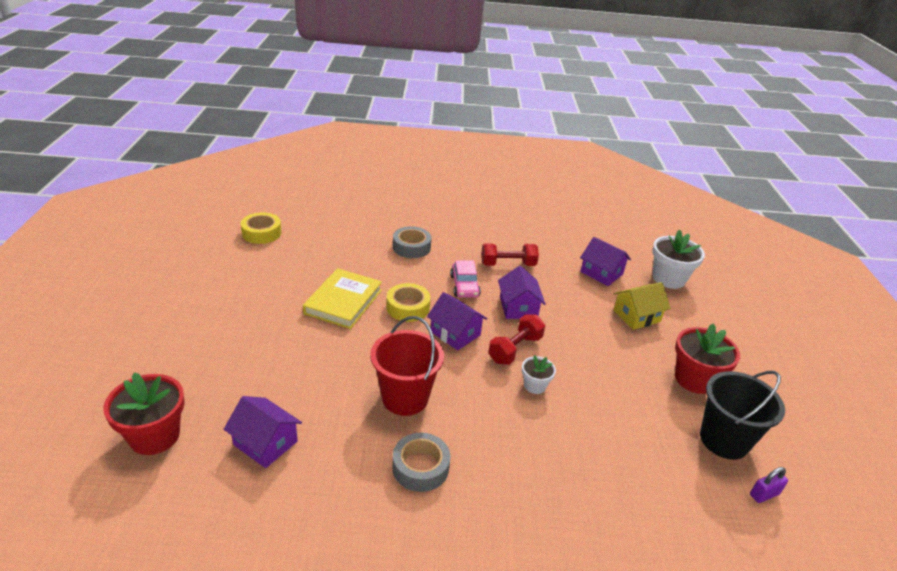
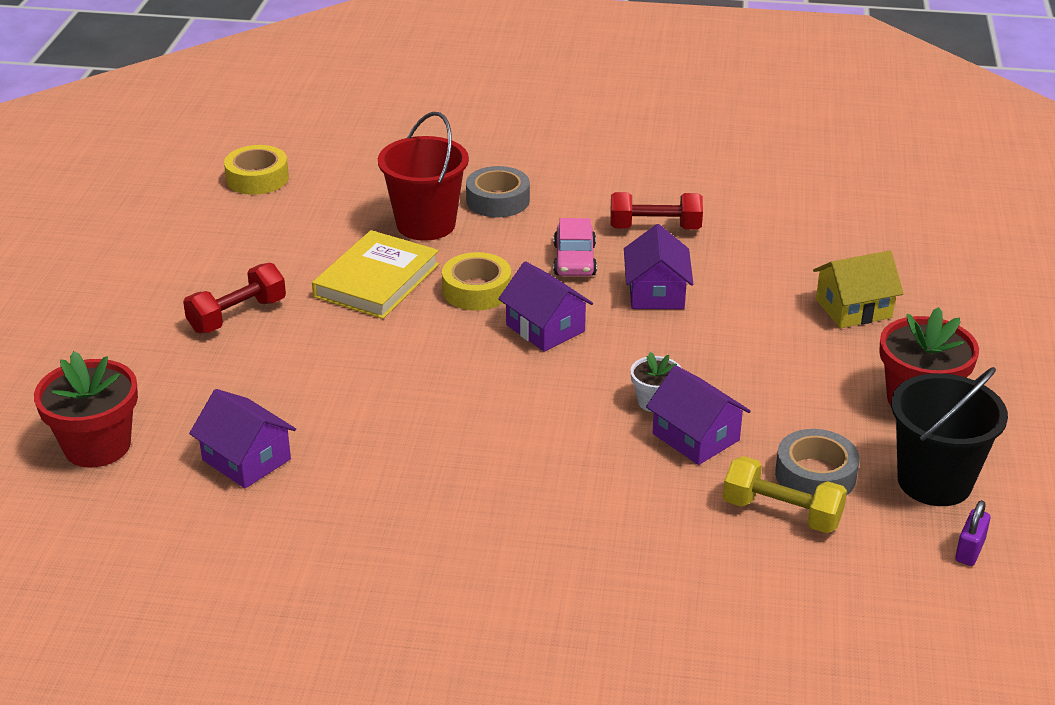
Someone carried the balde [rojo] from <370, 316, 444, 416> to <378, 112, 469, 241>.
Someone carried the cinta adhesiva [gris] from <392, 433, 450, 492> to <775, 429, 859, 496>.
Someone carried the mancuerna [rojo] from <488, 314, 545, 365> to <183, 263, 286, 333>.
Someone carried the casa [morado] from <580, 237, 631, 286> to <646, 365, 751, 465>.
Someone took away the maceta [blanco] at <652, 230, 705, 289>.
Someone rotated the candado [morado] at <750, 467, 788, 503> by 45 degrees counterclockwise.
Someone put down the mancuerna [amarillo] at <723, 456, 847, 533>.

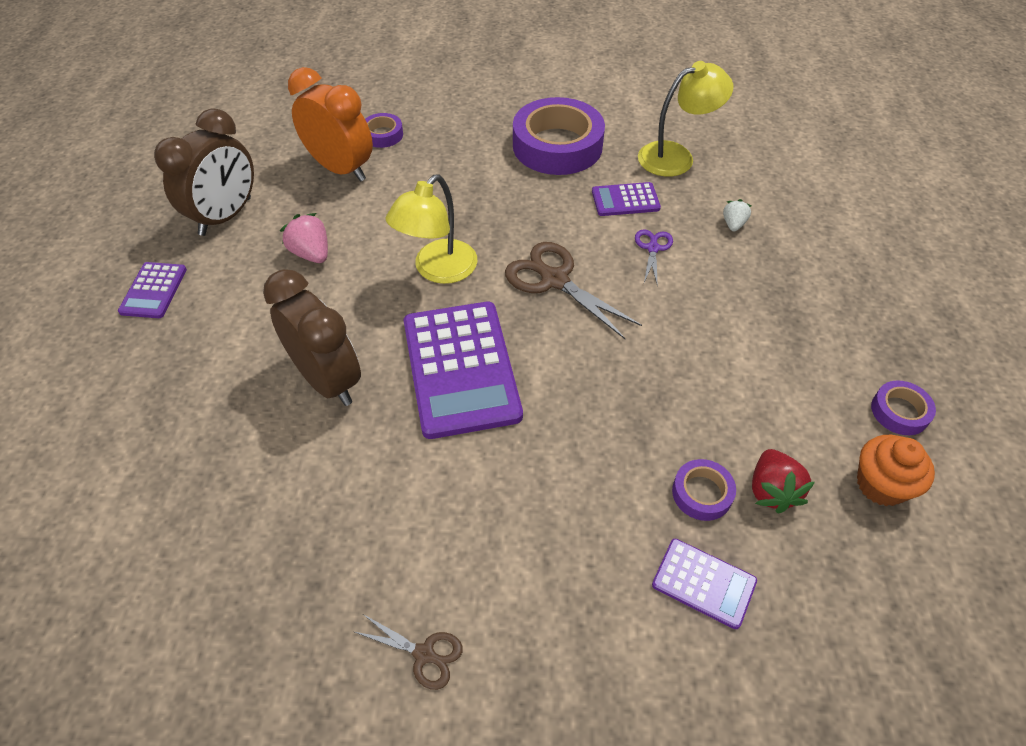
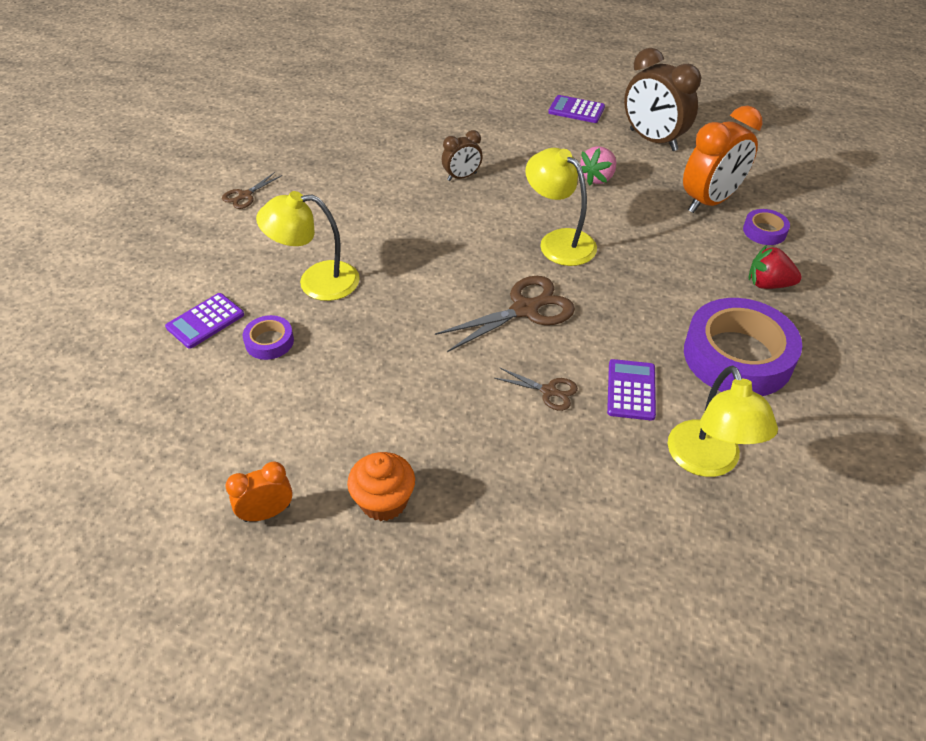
Someone scaled the despertador [marrón] at <263, 269, 361, 406> by 0.53.
Someone rotated the fresa [rosa] at <280, 213, 328, 263> by 150 degrees clockwise.
Someone took away the calculadora [morado] at <404, 302, 523, 439>.
Someone repainted the tijeras [morado] at <635, 229, 673, 283>, which became the tijeras [marrón] at <494, 367, 578, 411>.
Someone took away the fresa [blanco] at <723, 199, 752, 231>.
Someone carried the fresa [rojo] from <752, 449, 815, 513> to <749, 245, 802, 289>.
Someone carried the magdalena [naranja] from <857, 435, 935, 506> to <347, 452, 415, 521>.
Someone swapped the cinta adhesiva [morado] at <871, 381, 936, 435> for the despertador [naranja] at <225, 461, 293, 522>.
Someone put down the lámpara [amarillo] at <256, 191, 360, 301>.

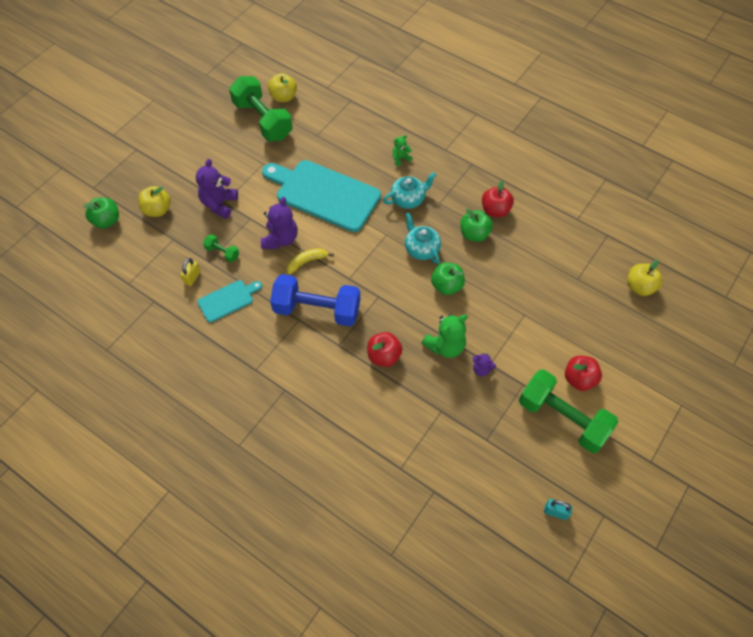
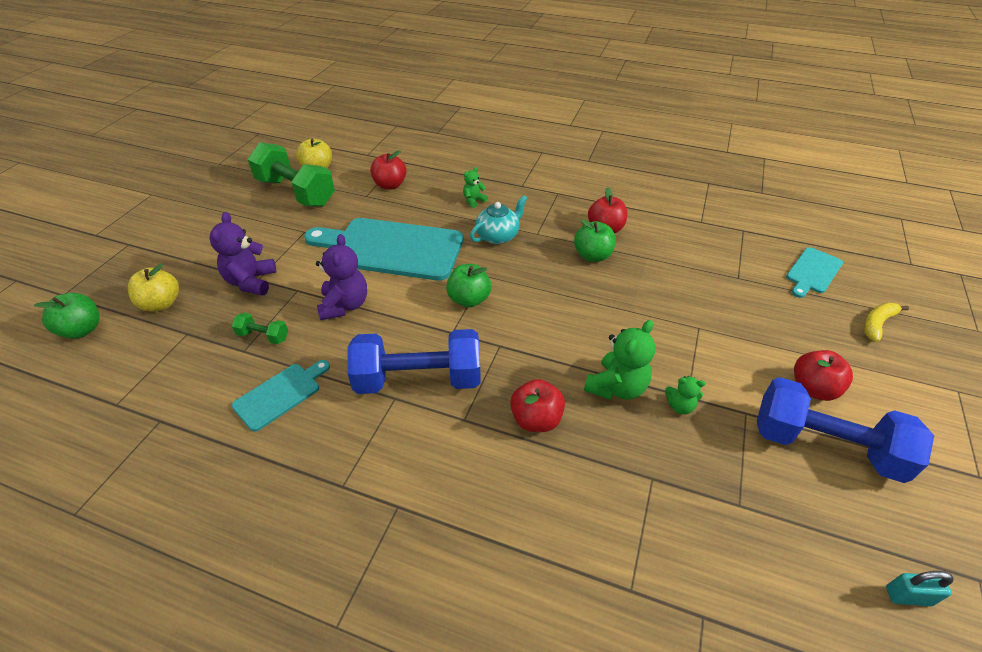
Someone took away the candado [amarillo] at <180, 258, 201, 286>.
Someone carried the plátano [amarillo] from <287, 248, 334, 274> to <864, 303, 909, 342>.
Someone took away the tetera [turquesa] at <405, 213, 441, 264>.
Someone carried the manzana [verde] from <431, 262, 465, 295> to <446, 264, 491, 307>.
Someone repainted the osito [morado] at <473, 353, 496, 376>, which became the osito [verde] at <665, 376, 705, 414>.
Someone repainted the mancuerna [verde] at <519, 369, 618, 453>, which became the mancuerna [azul] at <757, 377, 934, 483>.
Someone swapped the manzana [amarillo] at <627, 260, 663, 296> for the tabla de cortar [turquesa] at <786, 247, 843, 298>.
Someone put down the manzana [rojo] at <370, 150, 407, 190>.

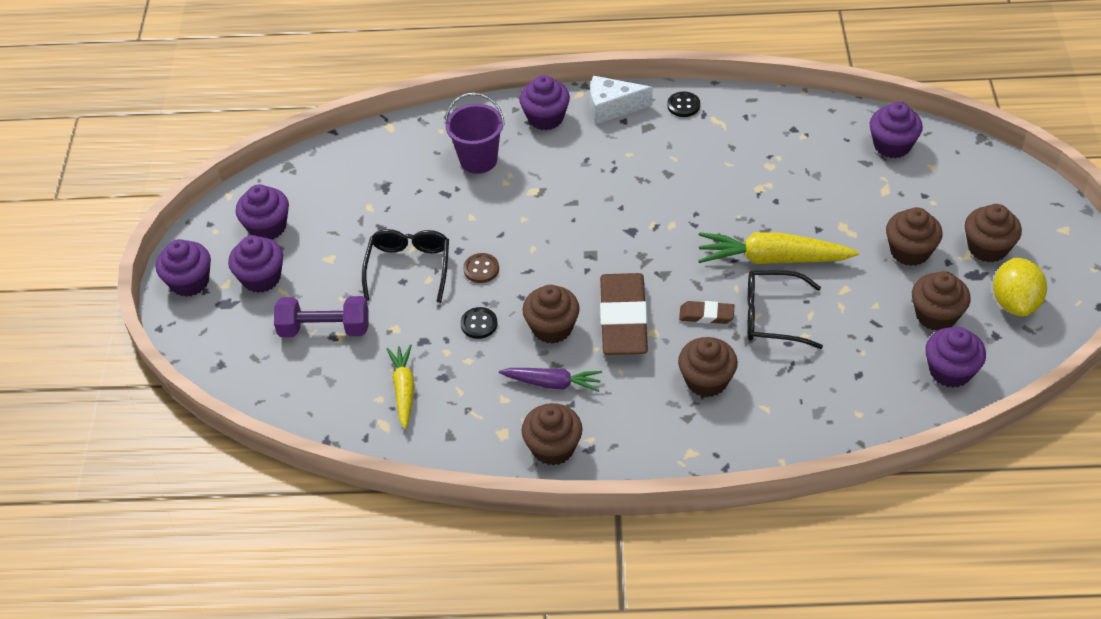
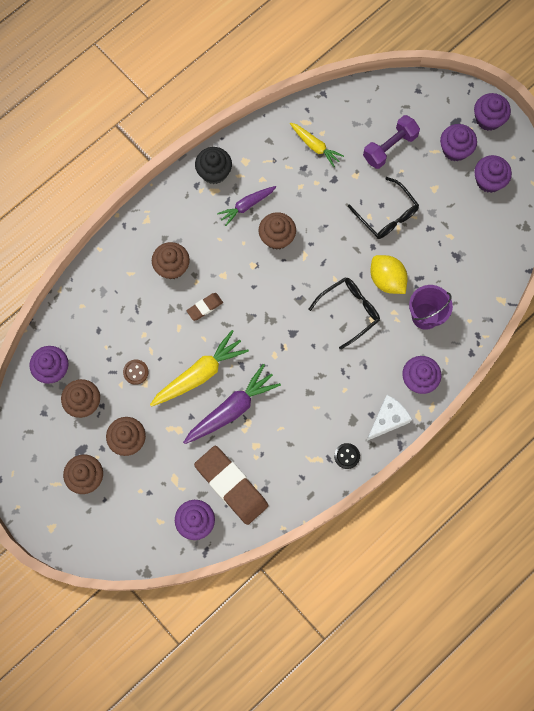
Someone took away the botón [negro] at <460, 307, 498, 339>.
Someone carried the botón [marrón] from <463, 253, 499, 283> to <123, 359, 149, 385>.
Someone repainted the magdalena [marrón] at <522, 403, 583, 466>, which became the magdalena [negro] at <195, 147, 232, 184>.
Someone carried the goma de borrar [marrón] from <600, 273, 648, 355> to <194, 446, 268, 525>.
Someone carried the gafas [negro] from <747, 270, 823, 349> to <308, 277, 380, 350>.
Someone carried the limón [amarillo] from <993, 257, 1047, 317> to <370, 255, 408, 294>.
Someone put down the zanahoria [morado] at <183, 364, 281, 444>.

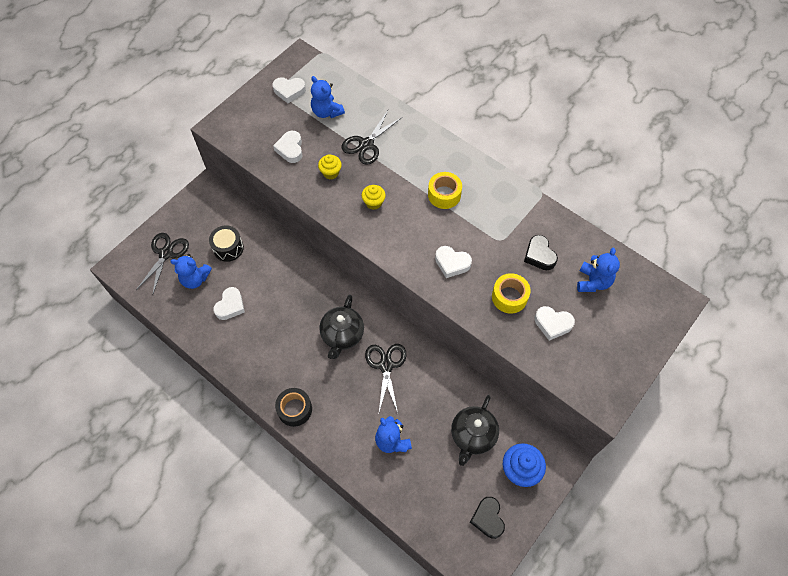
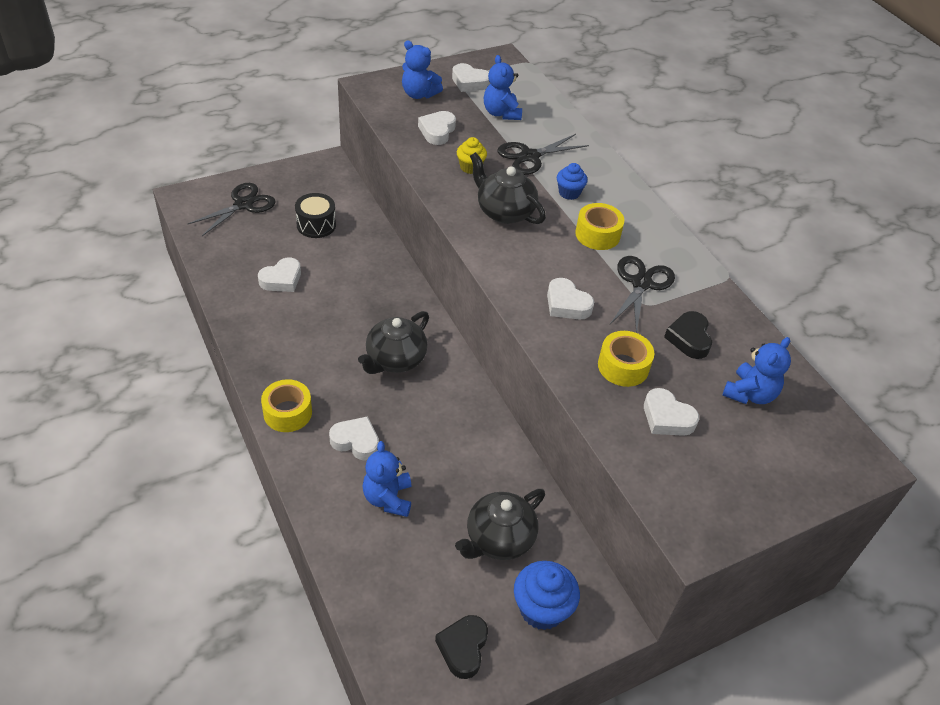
Someone carried the osito [azul] from <170, 254, 212, 289> to <402, 40, 443, 99>.
Someone repainted the cinta adhesiva [negro] at <275, 388, 312, 427>, which became the cinta adhesiva [amarillo] at <261, 379, 312, 432>.
Someone swapped the magdalena [amarillo] at <362, 185, 386, 210> for the tetera [negro] at <470, 152, 546, 224>.
Someone carried the tijeras [negro] from <365, 344, 406, 413> to <610, 256, 675, 333>.
Someone put down the corazón [blanco] at <329, 416, 379, 461>.
Someone put down the magdalena [azul] at <557, 163, 588, 200>.

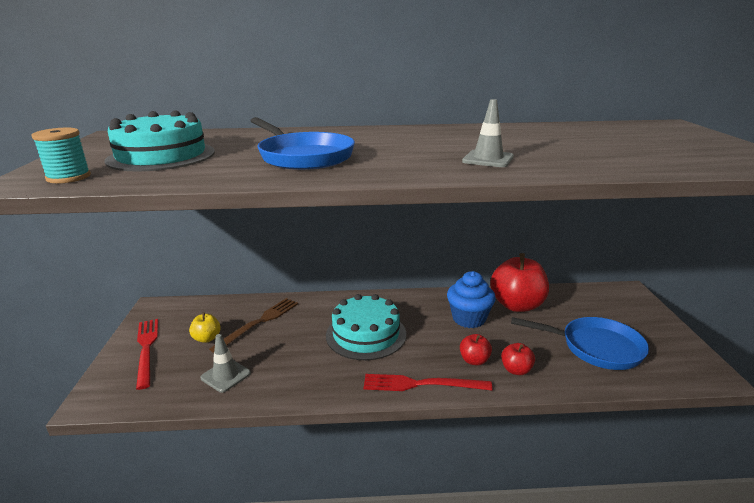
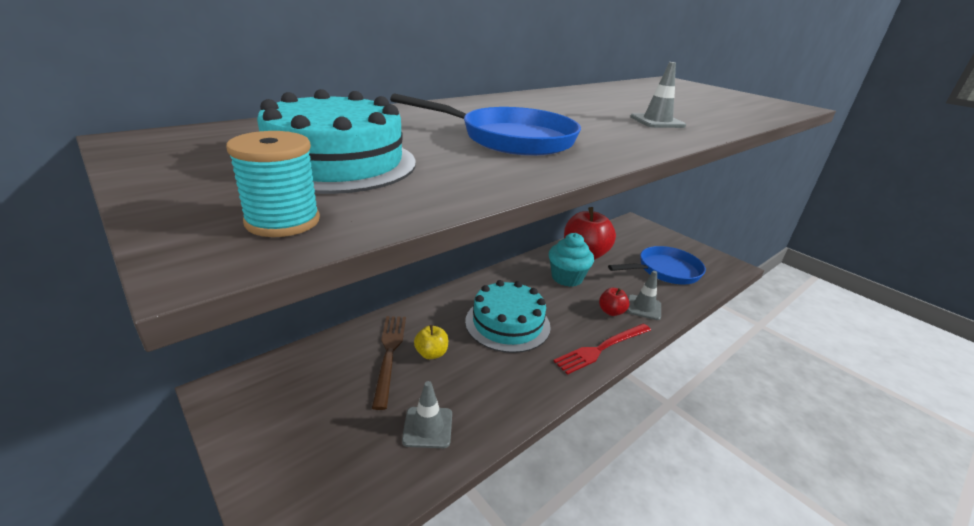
Someone took away the tenedor [rojo] at <136, 319, 158, 390>.
Someone carried the manzana [amarillo] from <189, 312, 221, 343> to <414, 325, 448, 359>.
Someone repainted the magdalena [azul] at <447, 271, 496, 328>, which became the magdalena [turquesa] at <549, 233, 594, 287>.
Someone swapped the manzana [rojo] at <501, 343, 535, 375> for the cono de tráfico [gris] at <627, 271, 661, 320>.

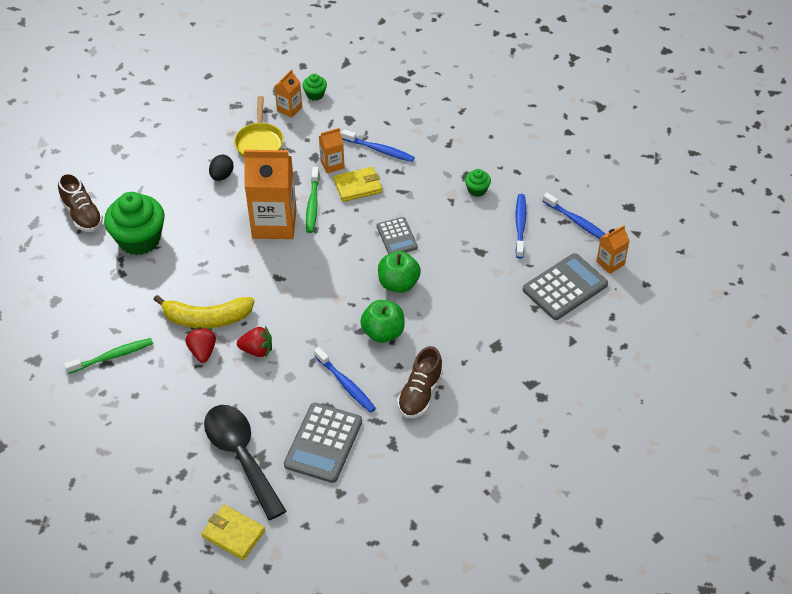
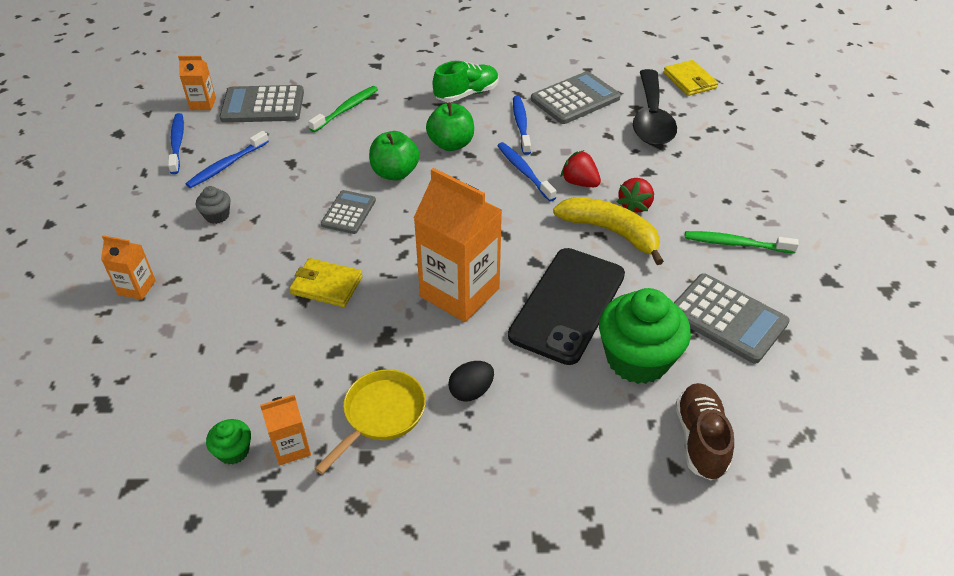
Someone carried the cepillo de dientes [verde] from <306, 167, 320, 233> to <308, 86, 378, 132>.
Someone carried the cartón de leche [naranja] from <319, 128, 345, 173> to <101, 235, 156, 300>.
Someone carried the cepillo de dientes [azul] from <341, 129, 415, 162> to <497, 142, 557, 202>.
Someone repainted the zapato [marrón] at <397, 346, 443, 418>, which became the zapato [verde] at <433, 61, 499, 102>.
Someone repainted the magdalena [verde] at <465, 169, 491, 197>, which became the magdalena [gris] at <196, 186, 231, 224>.
Someone put down the móvil [negro] at <508, 248, 625, 365>.
Someone put down the calculadora [gris] at <674, 273, 790, 364>.

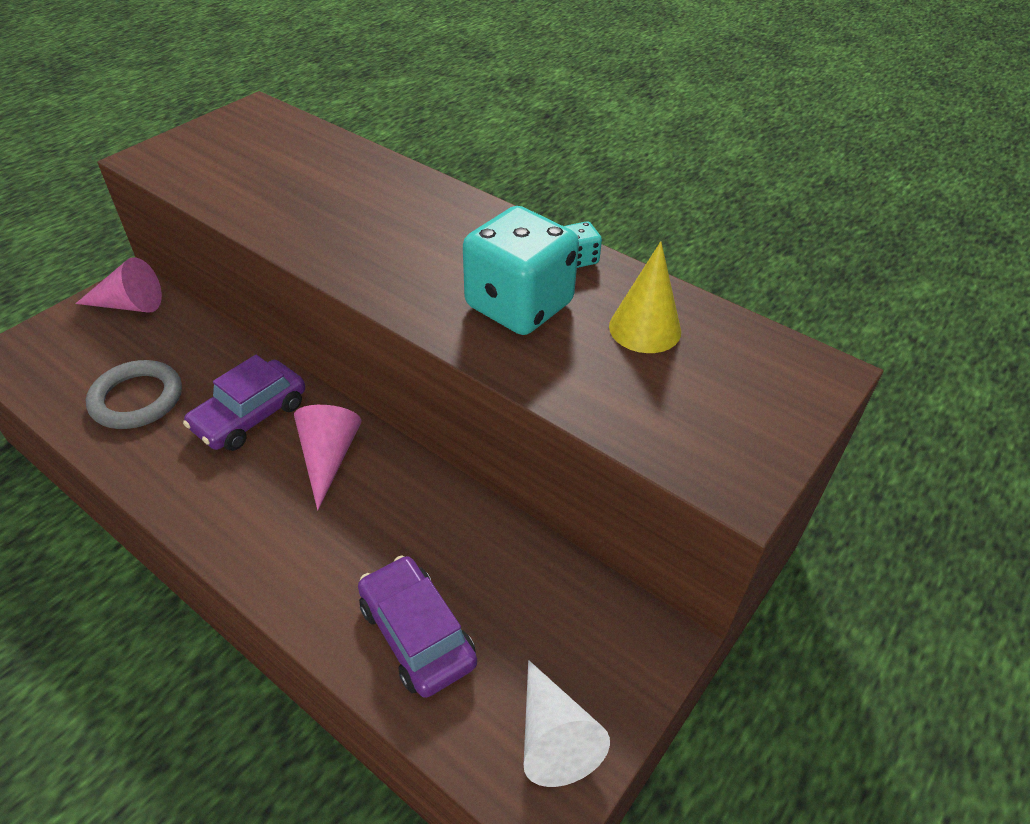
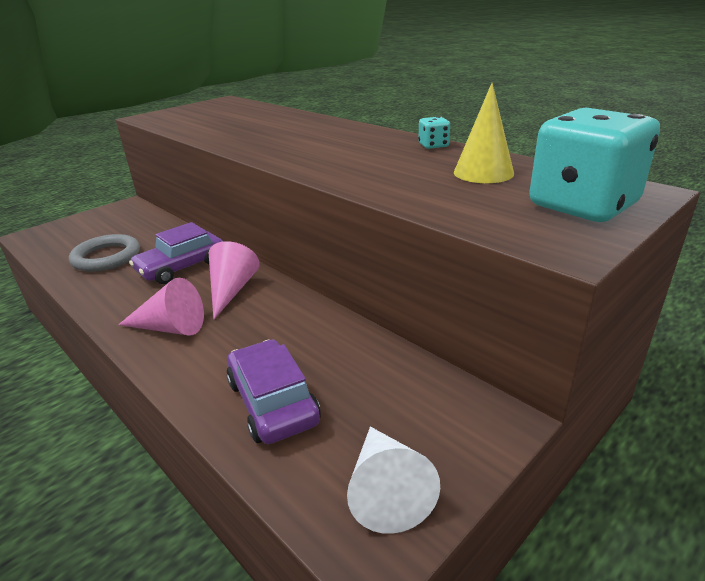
Someone carried the cono [rosa] from <75, 257, 162, 313> to <118, 278, 204, 335>.
Someone carried the dado [turquesa] from <463, 206, 579, 335> to <529, 108, 660, 222>.

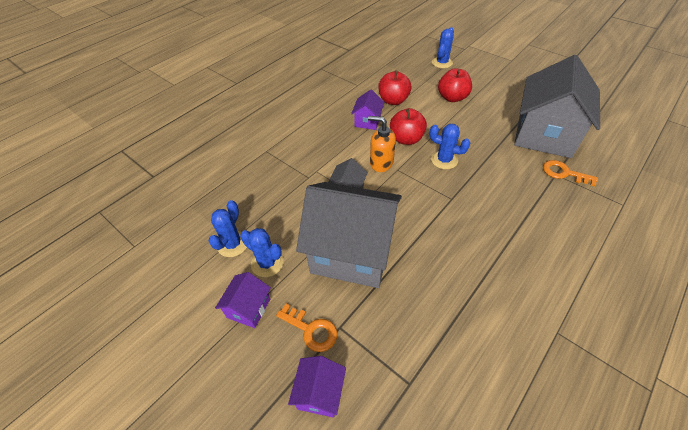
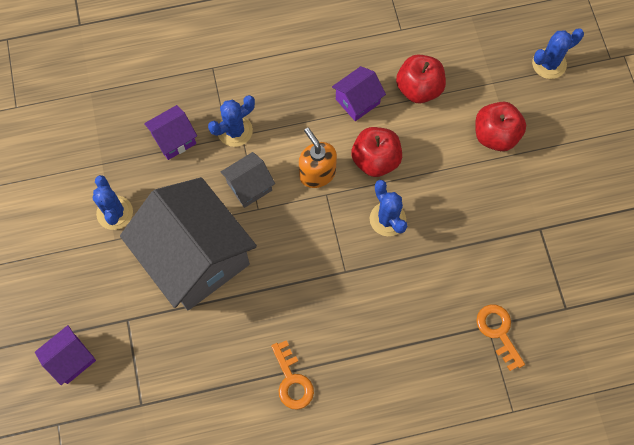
Someone carried the cactus [azul] from <209, 200, 247, 257> to <208, 95, 255, 147>.
Someone carried the casa [morado] from <215, 272, 271, 328> to <144, 105, 197, 160>.
Someone carried the llave [naranja] from <276, 304, 337, 352> to <271, 340, 314, 410>.
Someone took away the casa [gris] at <514, 55, 600, 158>.

